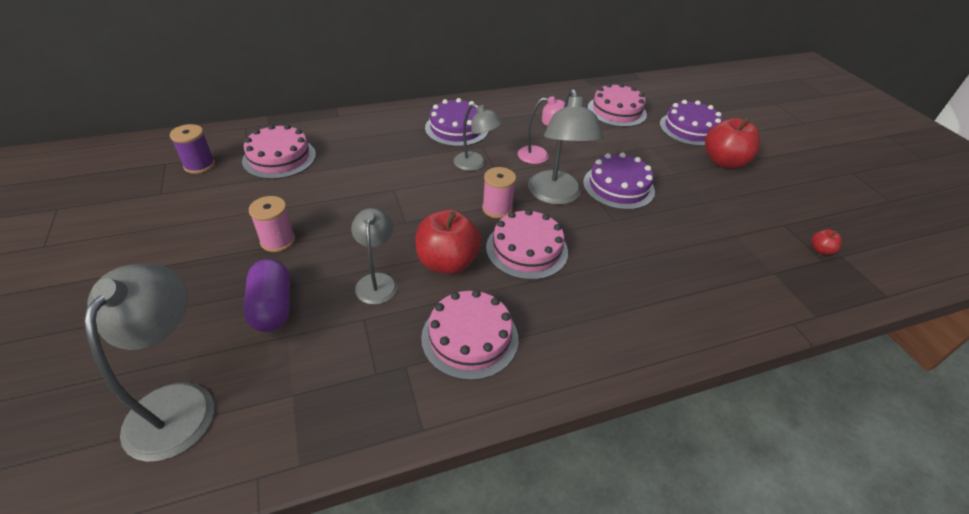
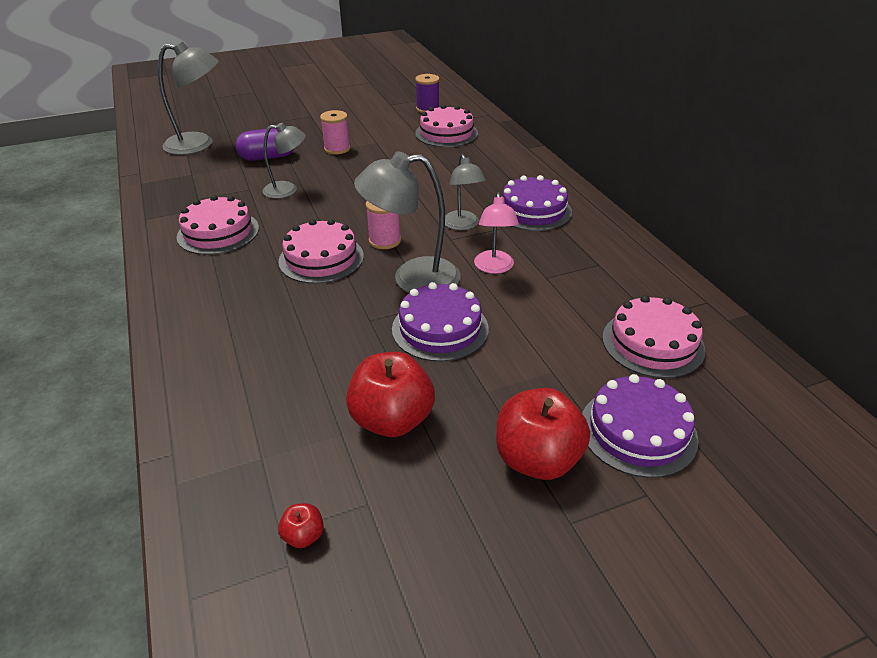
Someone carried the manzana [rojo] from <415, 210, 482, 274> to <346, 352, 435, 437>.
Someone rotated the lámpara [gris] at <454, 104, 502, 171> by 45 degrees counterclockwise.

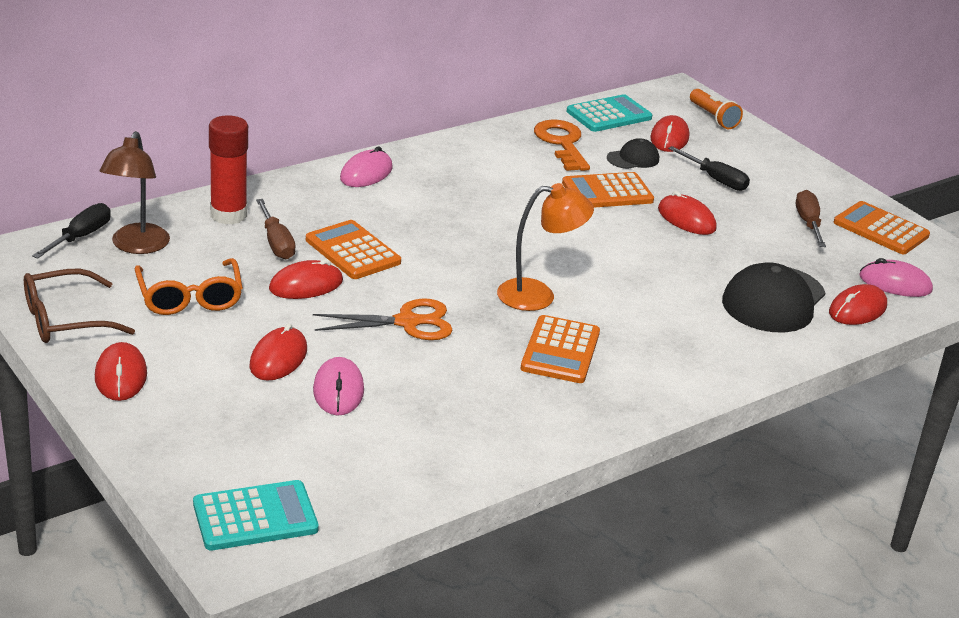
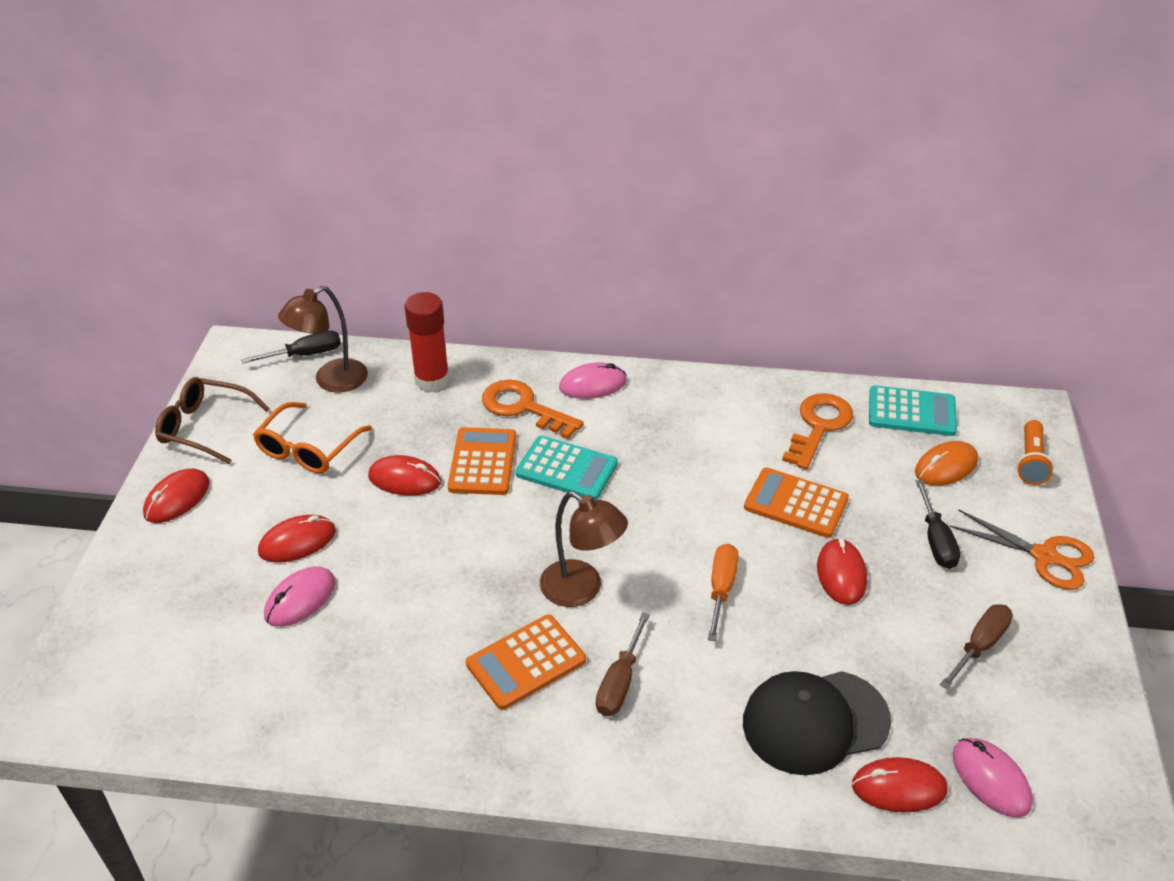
Someone carried the calculadora [turquesa] from <193, 480, 319, 551> to <516, 436, 618, 500>.
Someone carried the destornillador [marrón] from <256, 199, 296, 259> to <596, 612, 650, 716>.
Someone carried the tijeras [naranja] from <313, 299, 453, 340> to <950, 509, 1094, 590>.
Someone repainted the lámpara [naranja] at <497, 183, 594, 311>, which became the lámpara [marrón] at <540, 491, 628, 607>.
Someone took away the gorra [negro] at <607, 138, 659, 169>.
Someone repainted the ratón [rojo] at <650, 115, 689, 152>, which became the ratón [naranja] at <915, 441, 978, 486>.
Someone took away the calculadora [naranja] at <834, 201, 930, 254>.
Someone put down the llave [naranja] at <482, 380, 583, 439>.
Someone put down the destornillador [naranja] at <708, 544, 739, 641>.

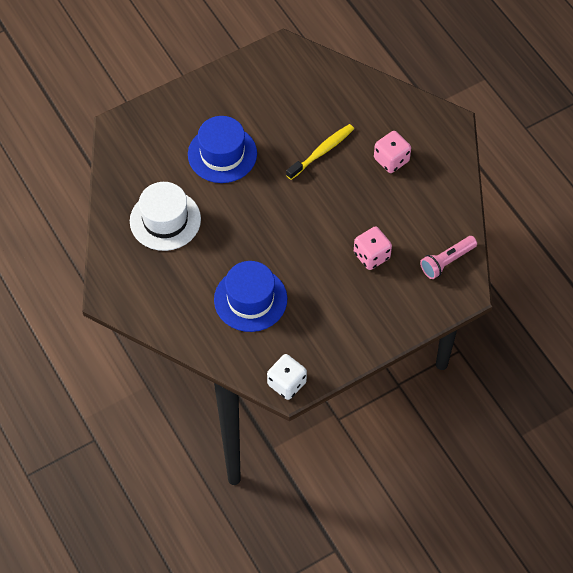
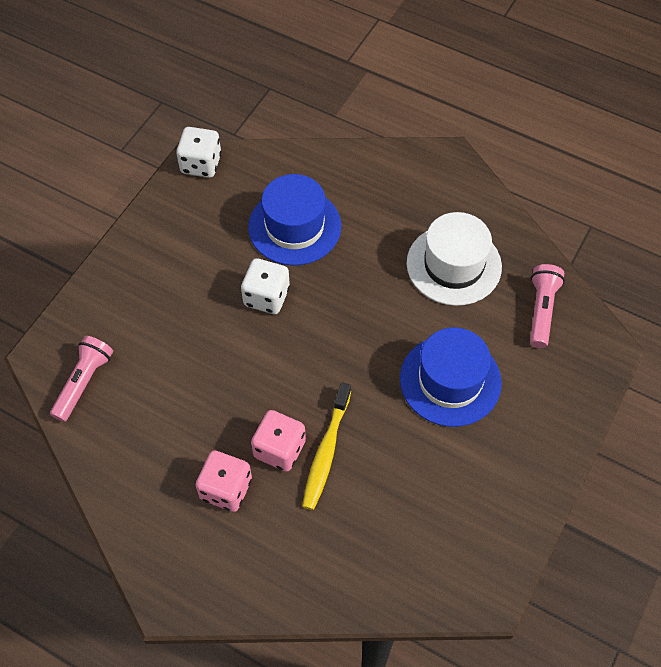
Someone carried the dado [rosa] from <354, 226, 392, 270> to <251, 410, 306, 472>.
Someone put down the dado [blanco] at <241, 258, 290, 314>.
Someone put down the lámpara de mano [rosa] at <530, 264, 565, 348>.

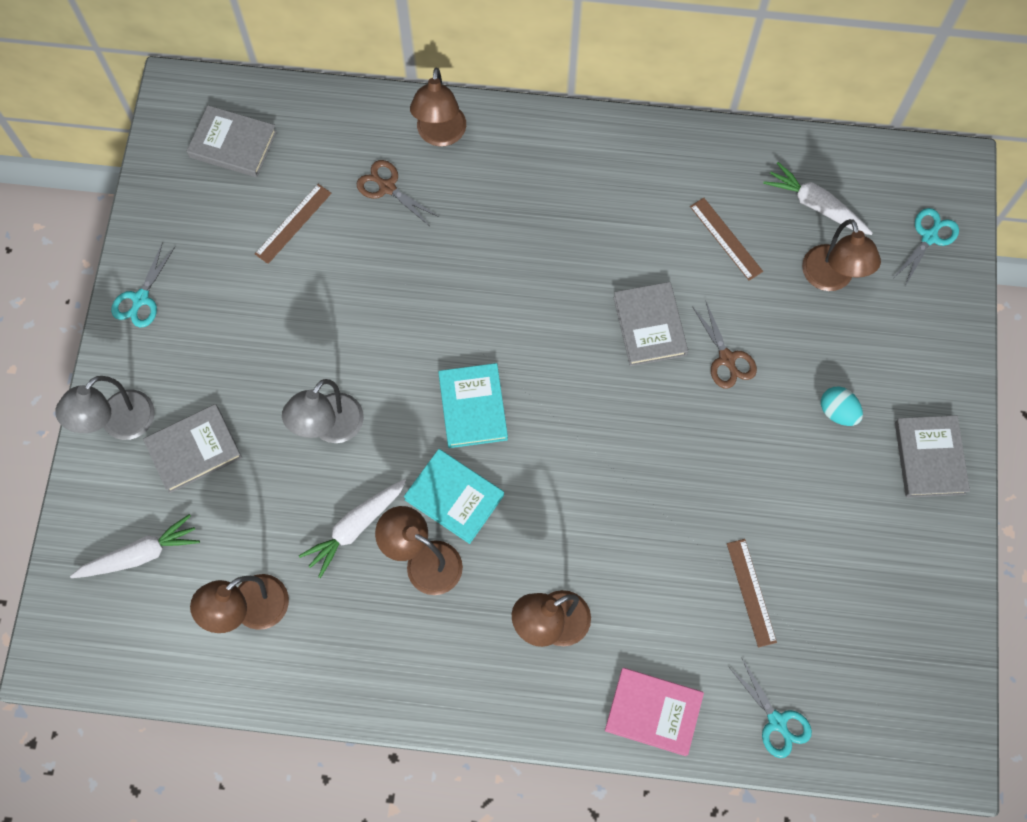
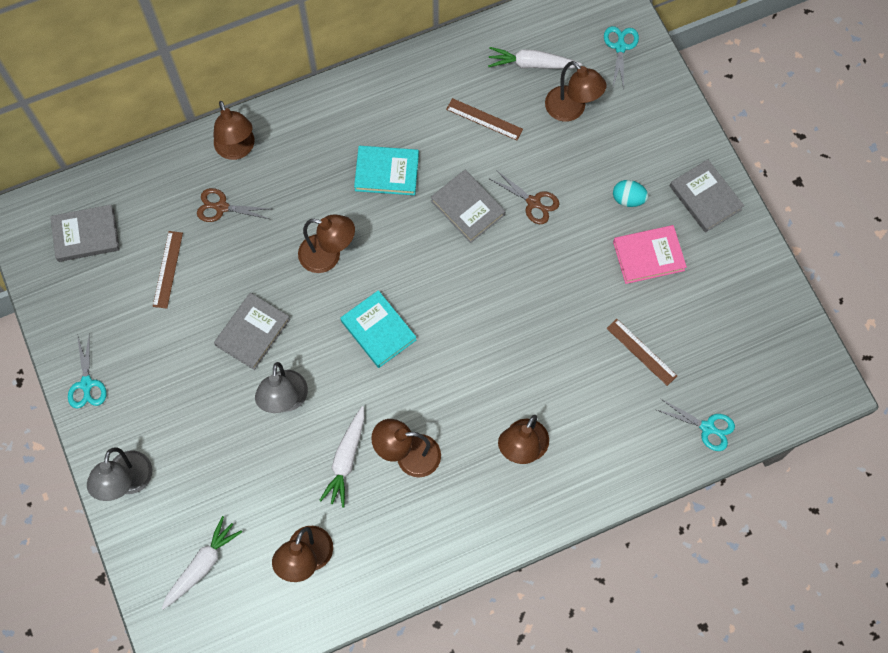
Someone carried the libro [gris] from <143, 404, 242, 493> to <214, 293, 290, 370>.
Someone carried the libro [turquesa] from <404, 449, 504, 544> to <354, 146, 419, 195>.
Someone carried the libro [rosa] from <605, 668, 704, 756> to <613, 225, 687, 284>.
Someone put down the lámpara [marrón] at <298, 214, 355, 273>.

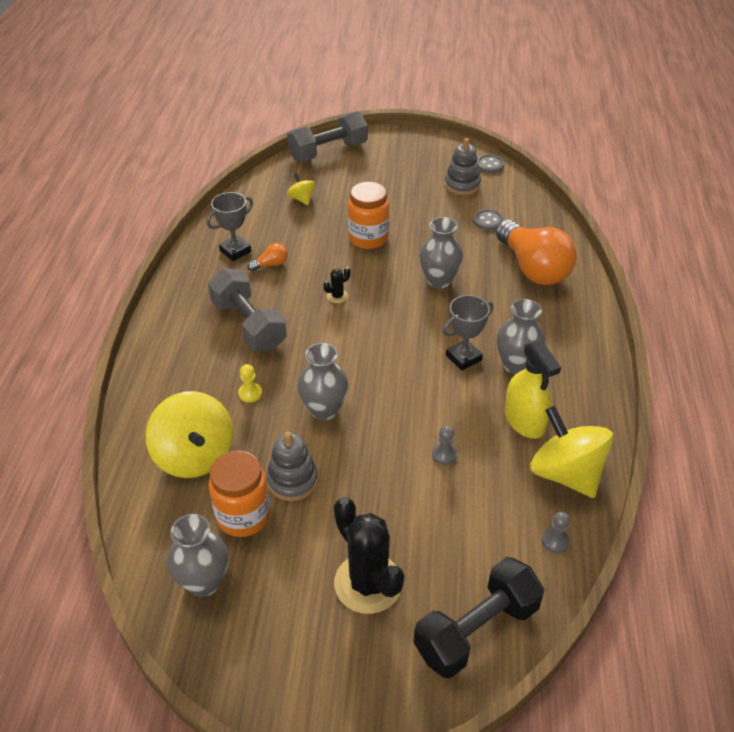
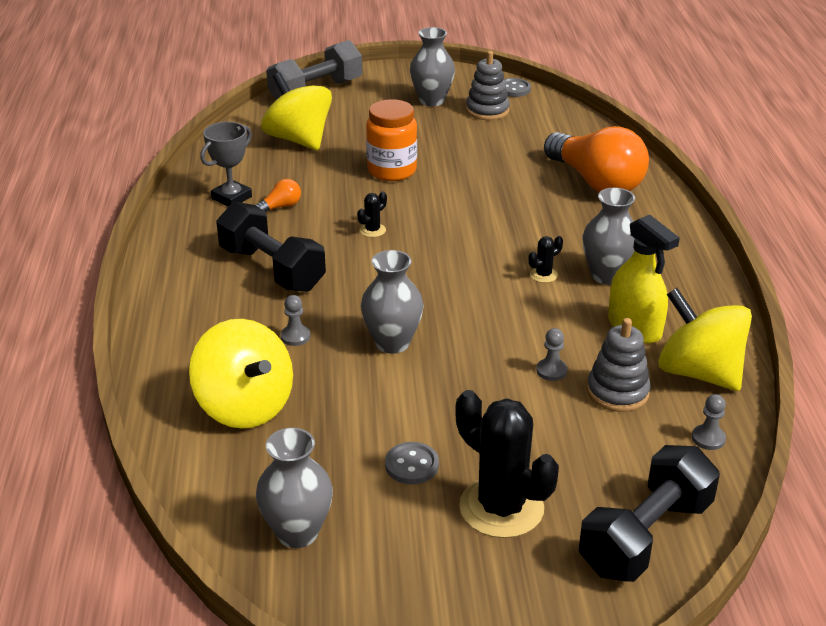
Someone repainted the mancuerna [gris] at <208, 268, 287, 351>, which became the mancuerna [negro] at <216, 202, 326, 292>.
Someone took away the tarro [naranja] at <208, 451, 271, 537>.
Someone repainted the peón [amarillo] at <238, 364, 262, 403>, which became the peón [gris] at <281, 295, 310, 346>.
Someone carried the juguete apilable [gris] from <266, 432, 318, 501> to <587, 318, 651, 412>.
Someone scaled the peonza [amarillo] at <287, 173, 316, 205> by 2.10.
Someone carried the florero [gris] from <419, 217, 463, 289> to <410, 27, 455, 106>.
Someone swapped the trofeo [gris] at <443, 295, 493, 371> for the cactus [negro] at <529, 236, 563, 283>.
Someone carried the botón [gris] from <473, 209, 504, 231> to <385, 442, 439, 484>.

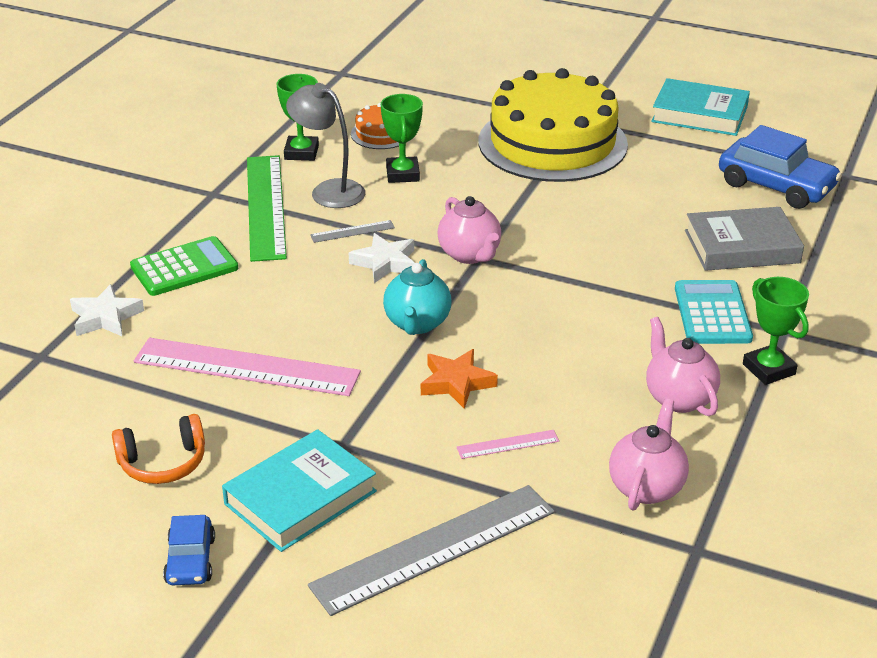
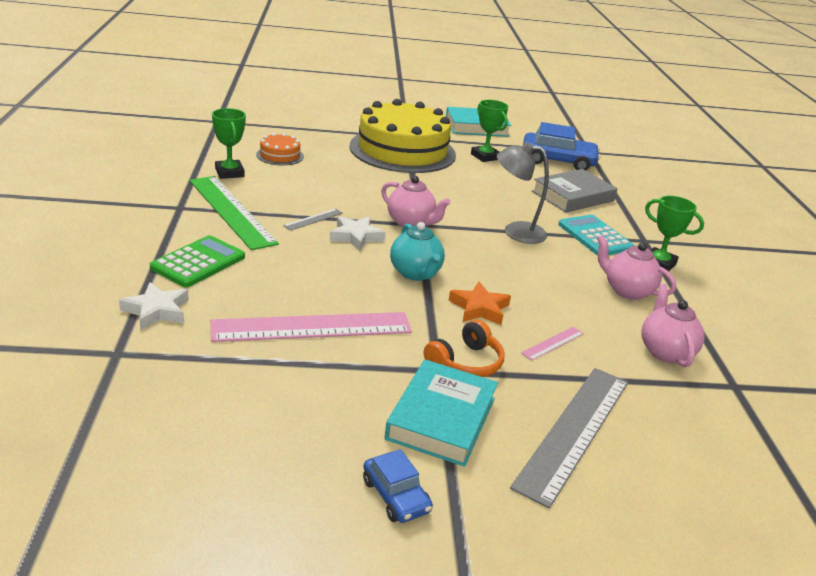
Someone carried the auriculares [naranja] from <112, 414, 205, 484> to <424, 320, 505, 377>.
Someone carried the lámpara [gris] from <286, 83, 365, 208> to <497, 142, 549, 244>.
Someone carried the trofeo [verde] from <381, 94, 423, 183> to <471, 100, 508, 162>.

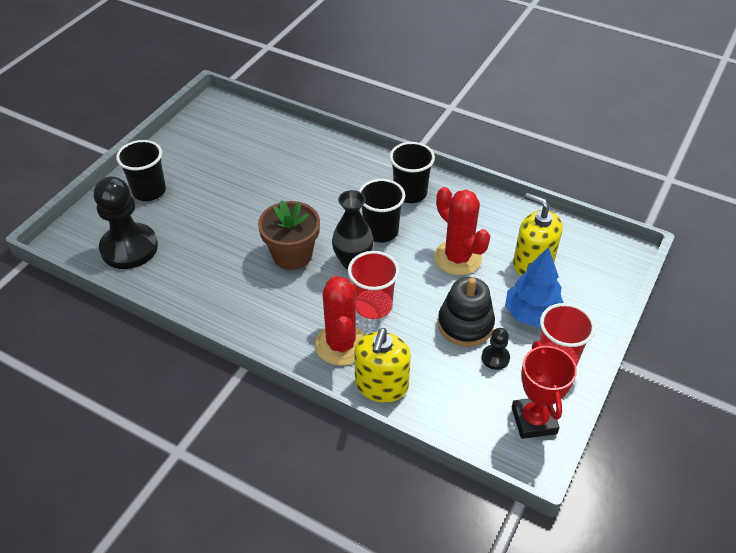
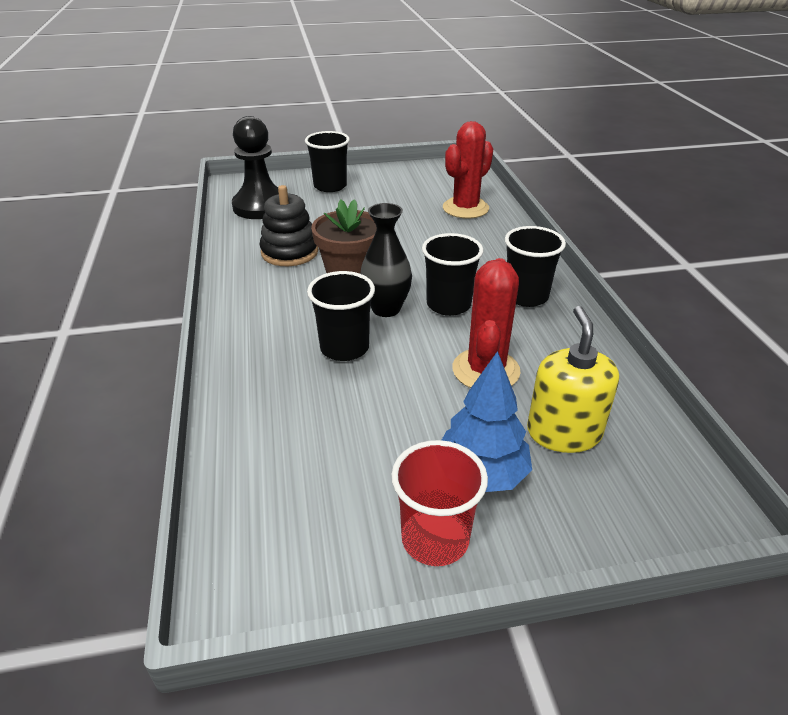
Someone carried the cactus [rojo] from <315, 276, 365, 366> to <443, 121, 493, 219>.
Someone repainted the vaso [rojo] at <348, 251, 399, 319>, which became the vaso [negro] at <307, 271, 375, 361>.
Someone took away the dispensador de jabón [amarillo] at <354, 328, 411, 402>.
Someone carried the juguete apilable [negro] from <438, 277, 495, 347> to <260, 185, 318, 266>.
Someone took away the peón [negro] at <482, 328, 510, 370>.
Someone took away the trofeo [rojo] at <512, 341, 577, 439>.

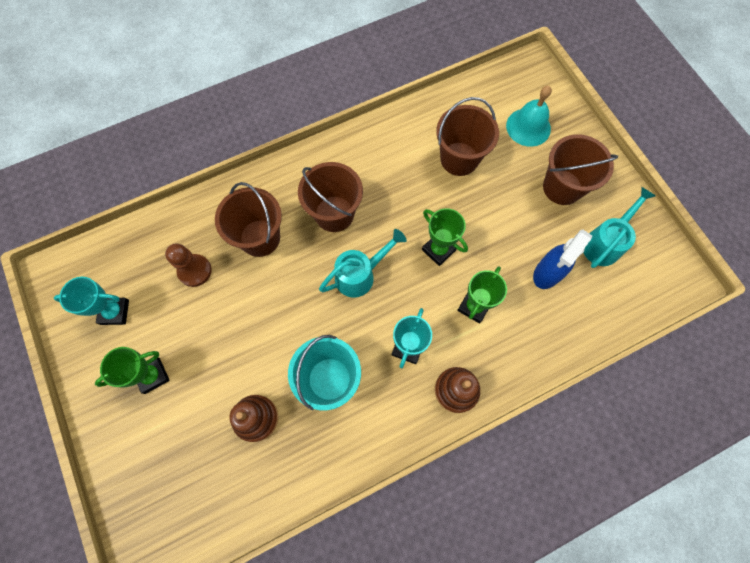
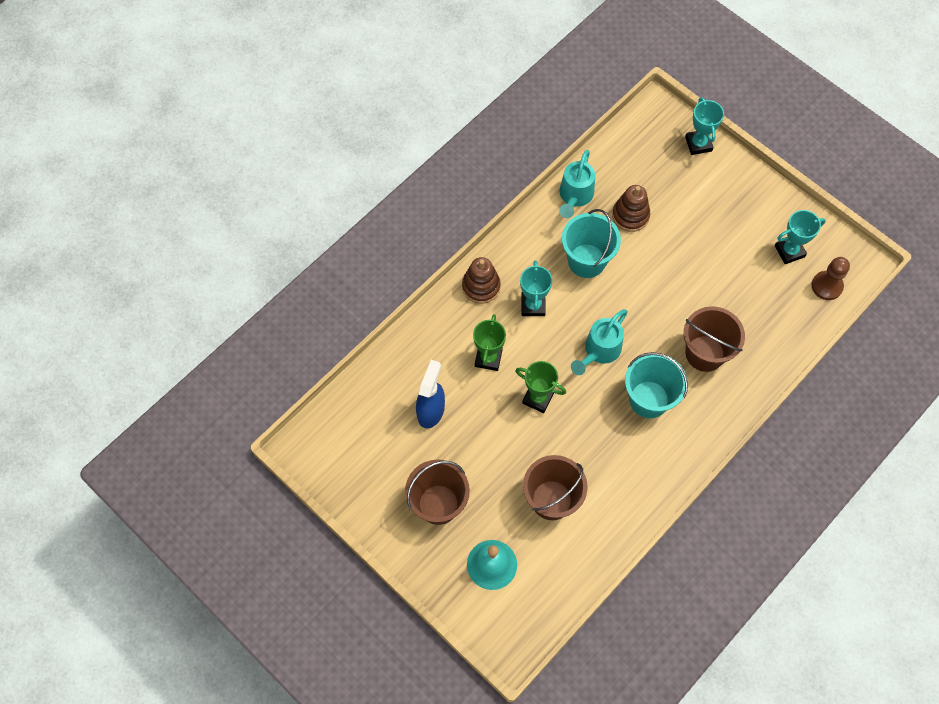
Someone took away the trofeo [verde] at <95, 347, 170, 394>.
Someone carried the peón [marrón] from <165, 243, 212, 287> to <812, 257, 850, 300>.
Someone repainted the balde [marrón] at <298, 162, 363, 232>, which became the balde [turquesa] at <625, 352, 688, 418>.
Someone carried the regadera [turquesa] from <583, 187, 656, 268> to <559, 150, 595, 218>.
Someone put down the trofeo [turquesa] at <685, 97, 724, 155>.

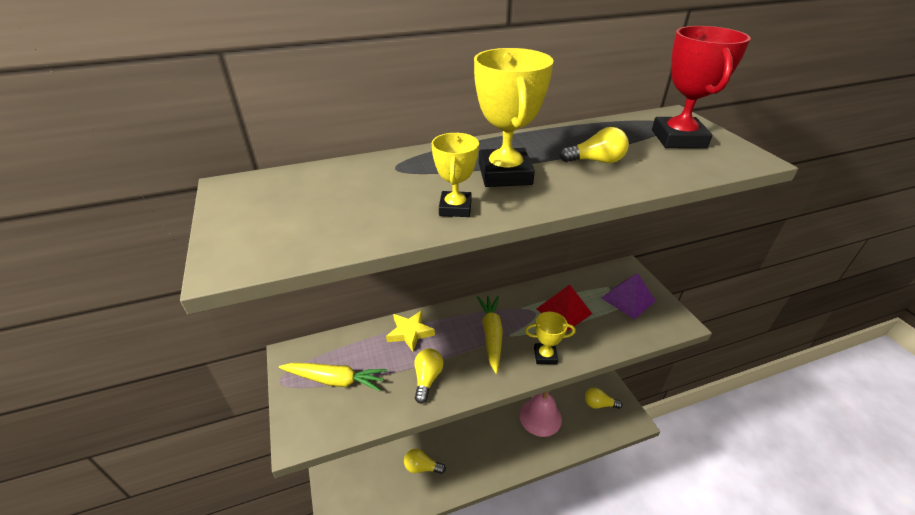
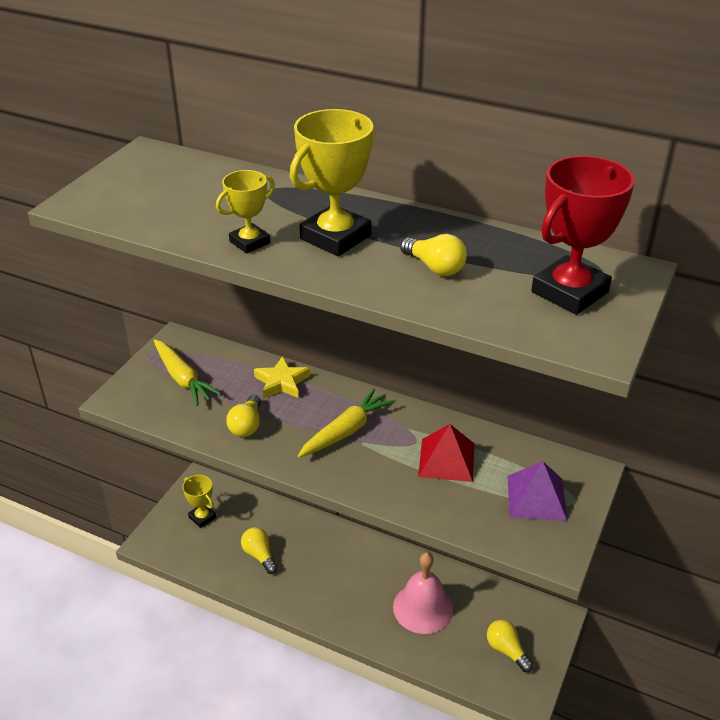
Someone rotated the bombilla [amarillo] at <415, 349, 444, 404> by 135 degrees clockwise.
Someone carried the trofeo [amarillo] from <525, 312, 576, 364> to <182, 475, 216, 528>.

